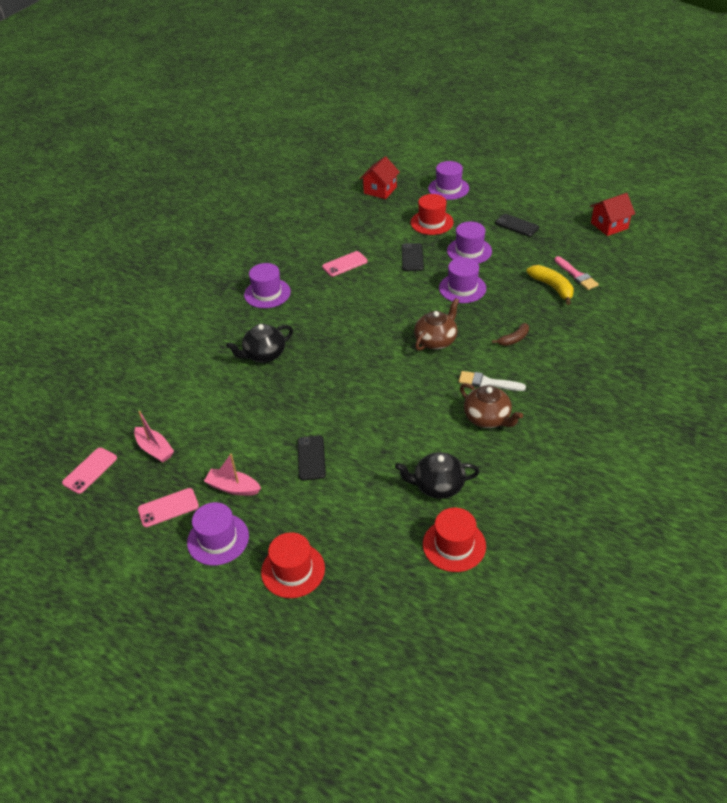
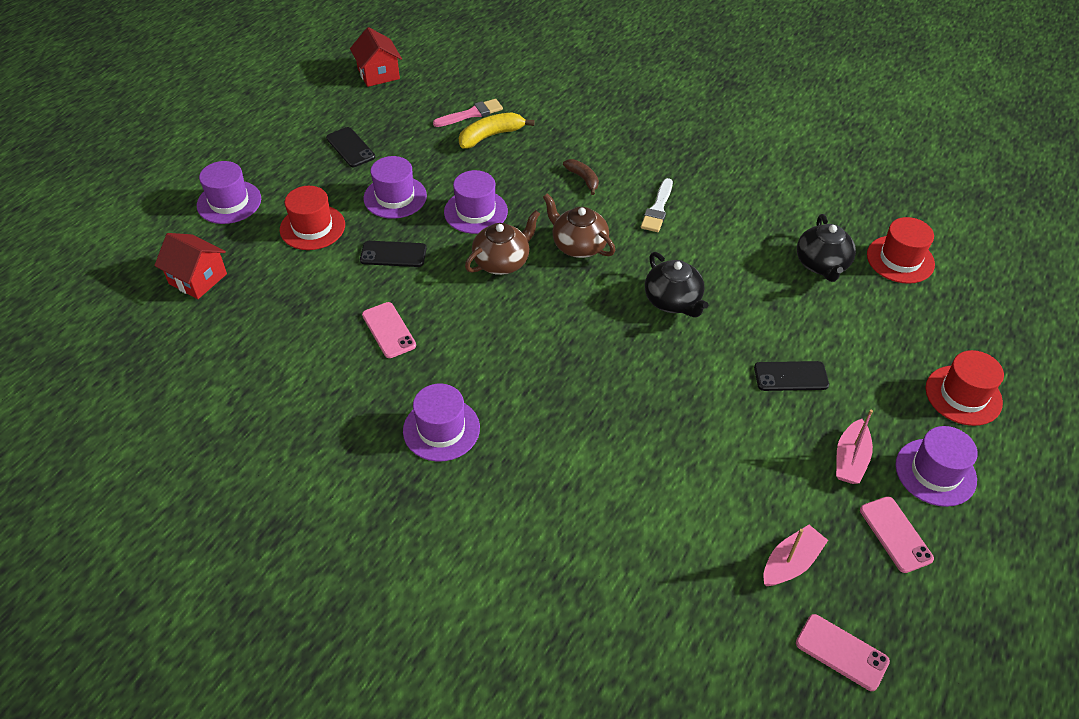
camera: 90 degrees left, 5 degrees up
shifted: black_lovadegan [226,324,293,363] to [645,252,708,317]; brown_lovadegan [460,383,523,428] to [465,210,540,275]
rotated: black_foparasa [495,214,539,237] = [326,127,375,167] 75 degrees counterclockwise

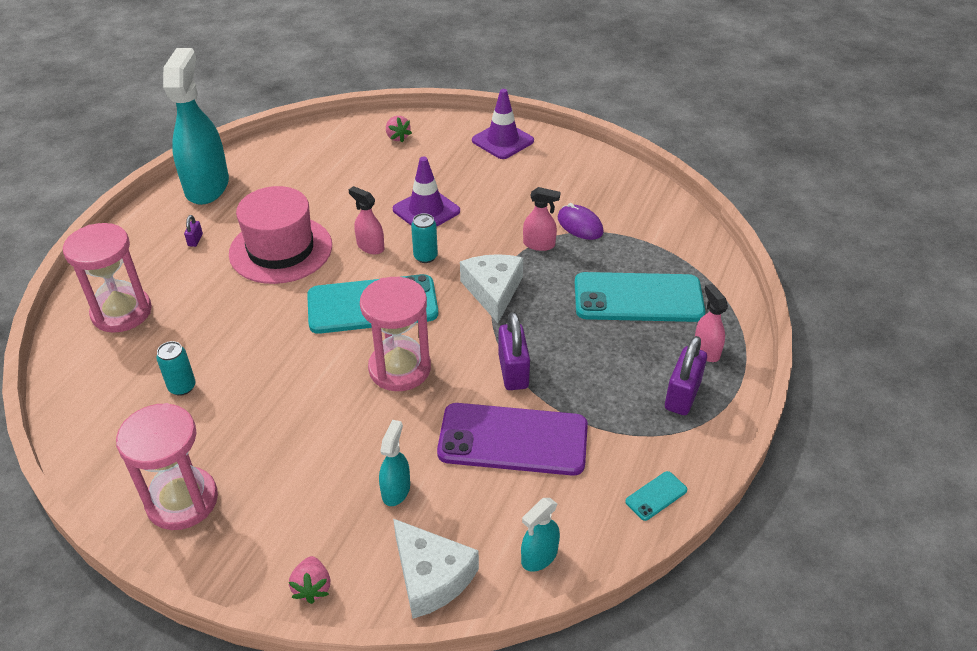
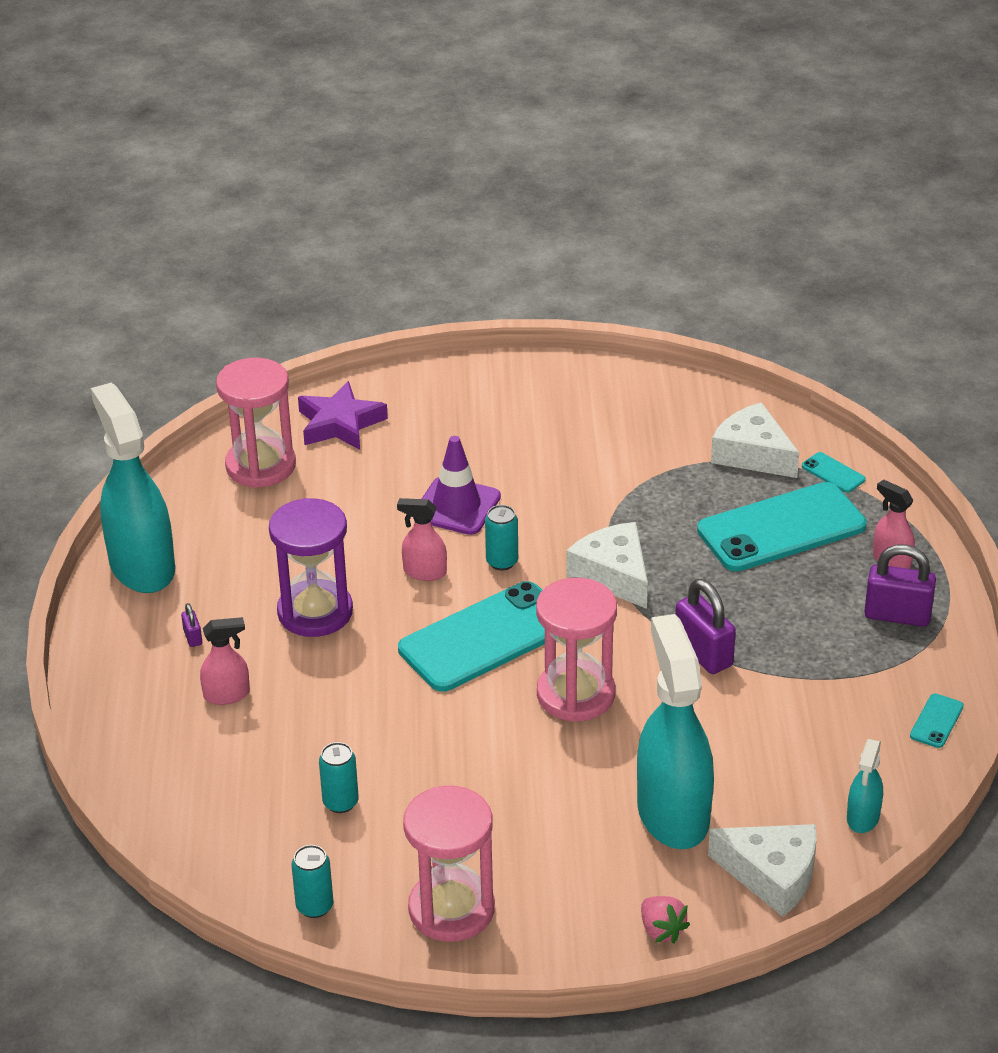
camera: 25 degrees left, 5 degrees down
gone: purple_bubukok [472,89,534,159]; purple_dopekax [557,203,604,240]; purple_foparasa [437,403,588,476]
new: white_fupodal [711,402,799,478]; turquoise_foparasa [802,452,866,493]; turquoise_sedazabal [291,845,333,918]
shifted: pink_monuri [523,187,560,251] to [200,617,250,705]; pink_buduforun [63,223,152,333] to [216,358,296,488]
swapped: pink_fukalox [386,116,412,142] to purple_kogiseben [298,381,388,450]; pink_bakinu [229,186,332,284] to purple_buduforun [269,498,353,637]
rotated: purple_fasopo [665,336,707,415] = [864,544,936,627] 75 degrees counterclockwise
scaled: turquoise_monuri [379,420,410,506] = [637,614,714,849] x2.18

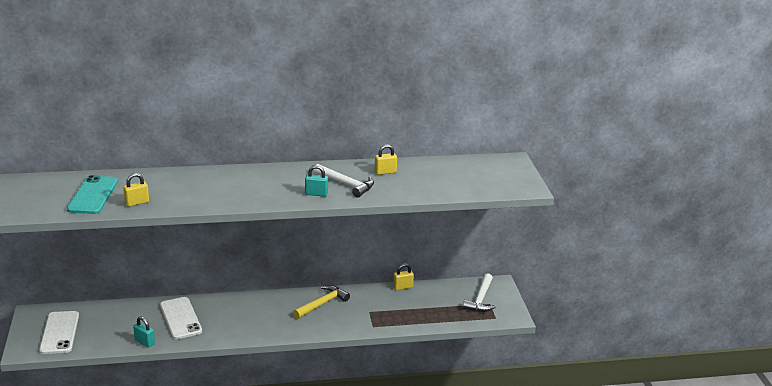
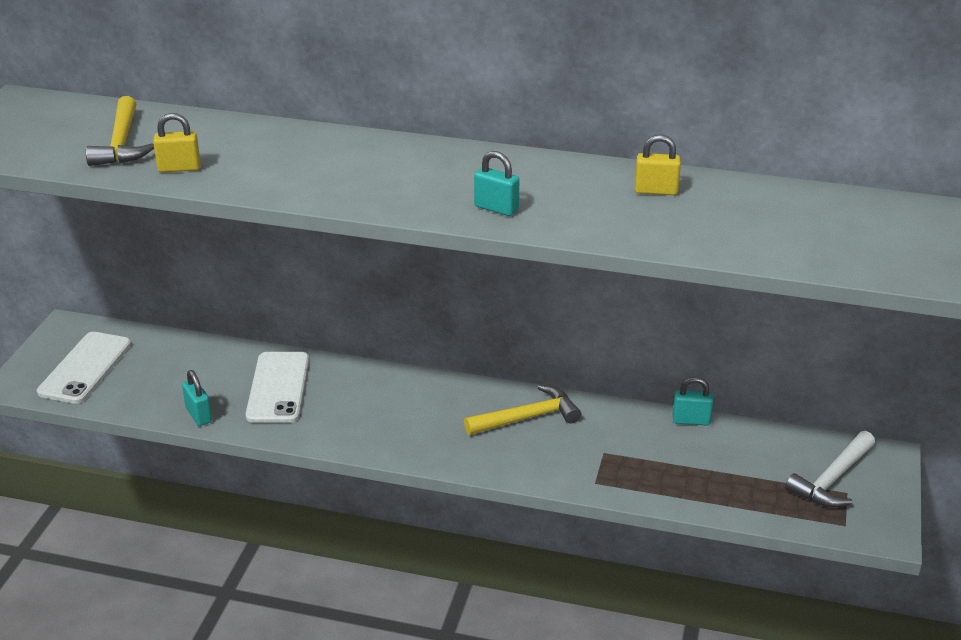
camera: 25 degrees right, 5 degrees up
gone: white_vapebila [313,164,374,198]
swapped: turquoise_foparasa [67,175,118,214] to yellow_vapebila [86,96,154,166]
repainted: yellow_fasopo [393,264,414,290] to turquoise_fasopo [673,377,713,425]

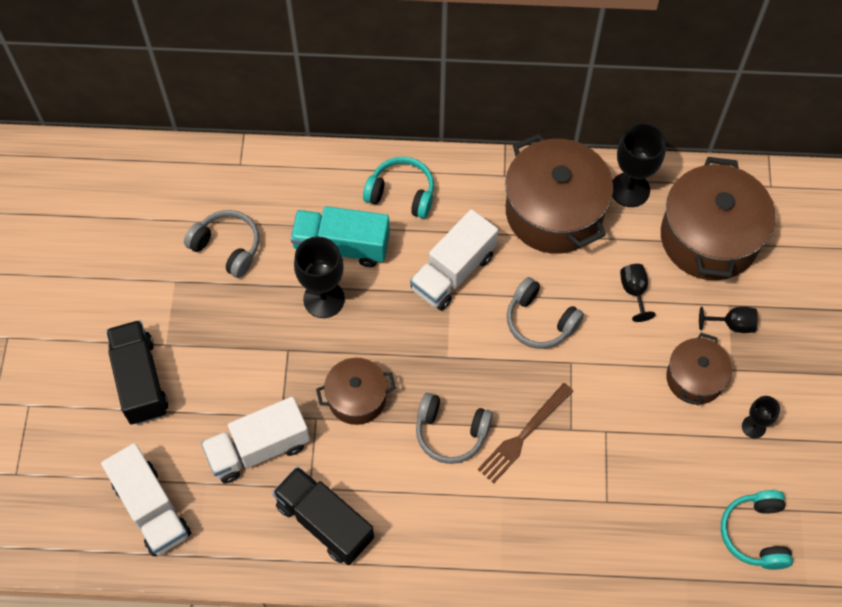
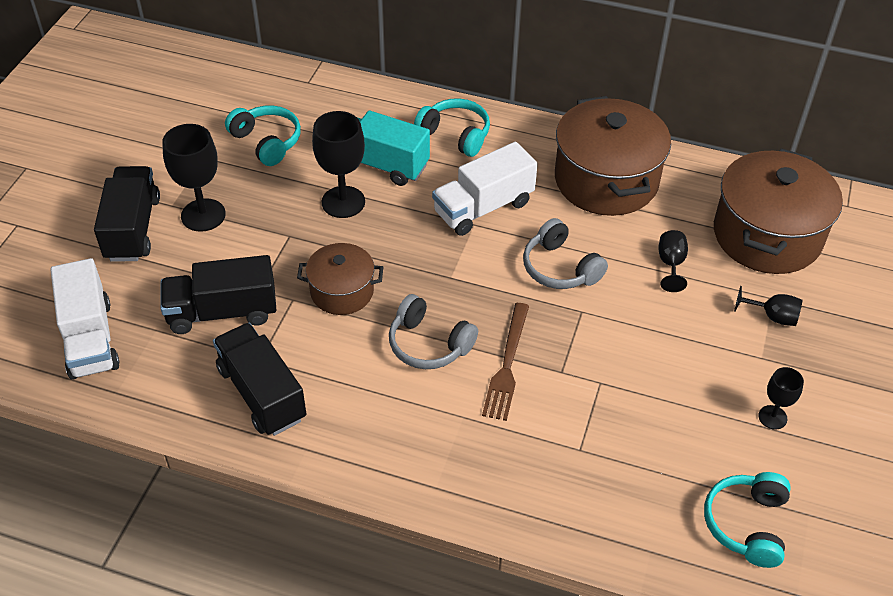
camera: 15 degrees right, 15 degrees down
gone: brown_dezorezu [666,333,732,406]
shifted: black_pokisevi [612,123,666,207] to [162,124,226,232]
repainted: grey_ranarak [184,210,259,278] to turquoise_ranarak [225,105,301,166]; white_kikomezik [201,397,310,483] to black_kikomezik [161,255,276,334]
rotated: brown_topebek [478,383,573,484] = [482,303,529,421] 45 degrees counterclockwise

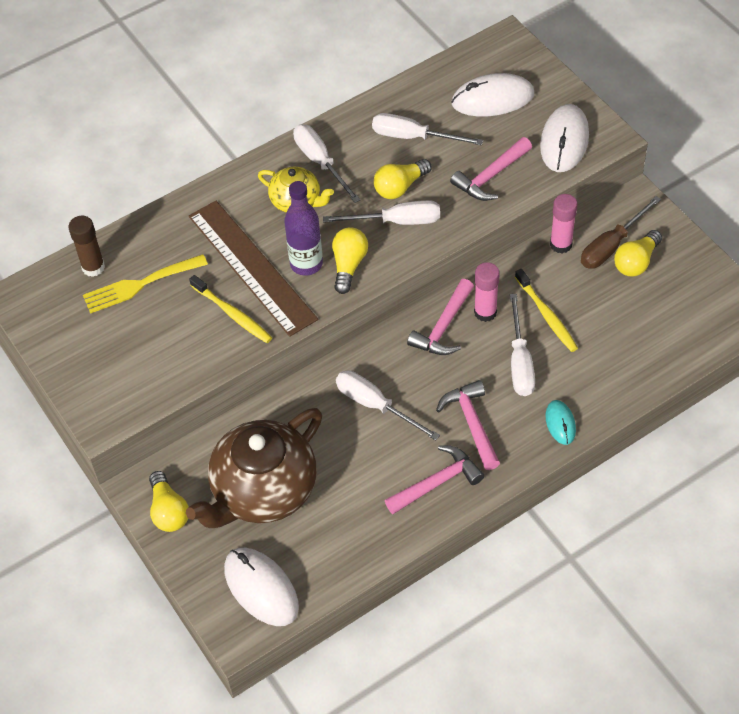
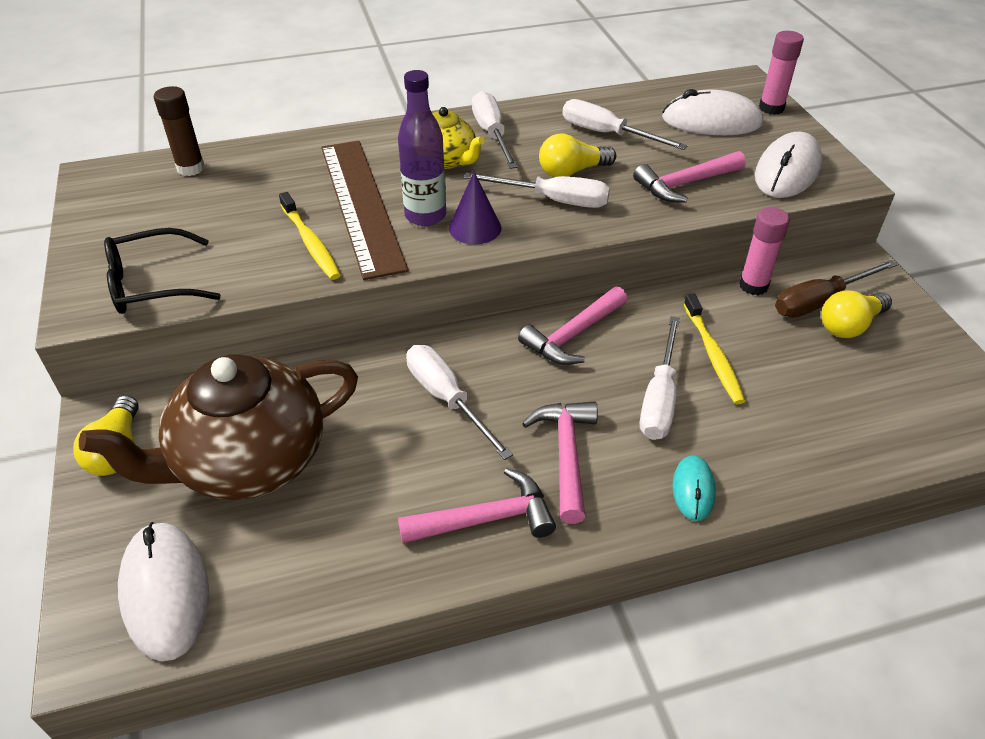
camera: 15 degrees right, 10 degrees down
gone: yellow_topebek [83,254,208,314]
new: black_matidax [104,228,221,314]
shifted: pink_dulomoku [474,262,500,322] to [759,31,804,115]
swapped: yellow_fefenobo [332,227,368,294] to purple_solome [449,172,502,244]

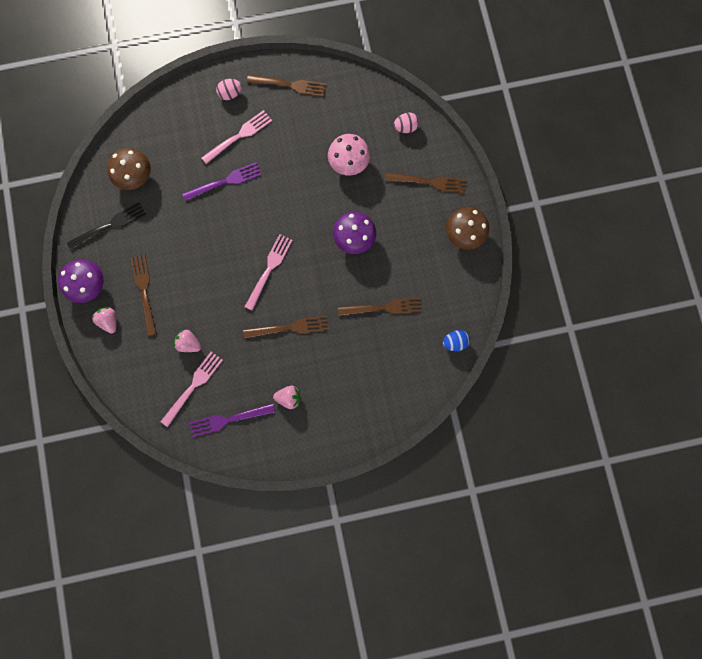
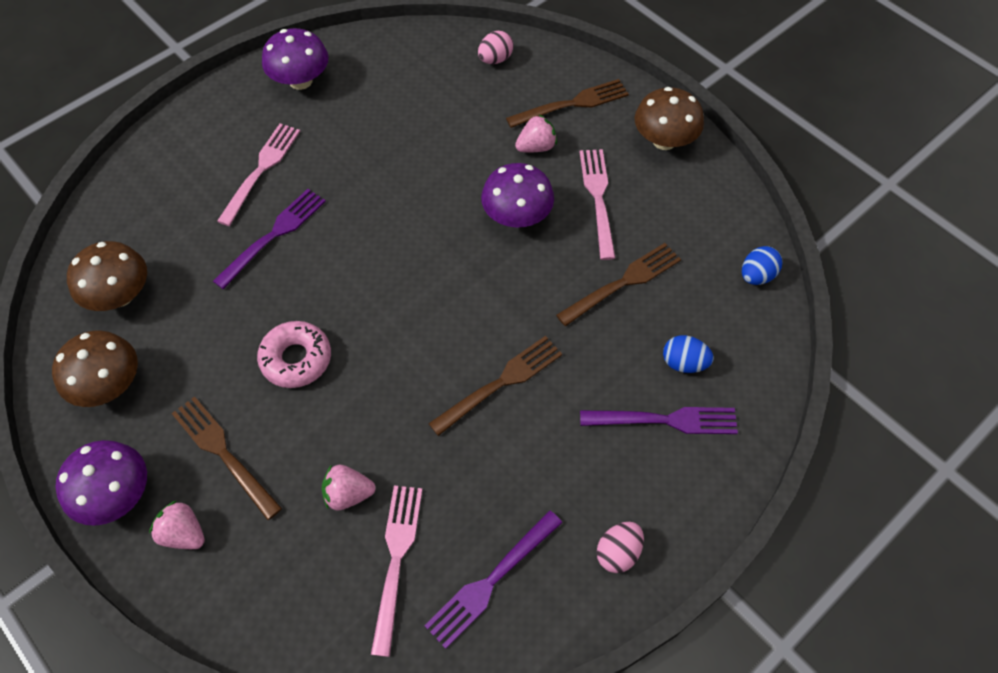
camera: 30 degrees left, 20 degrees down
gone: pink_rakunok [328,134,370,176]
new: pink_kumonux [257,321,331,388]; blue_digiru [663,335,714,373]; purple_topebek [580,407,738,434]
shifted: pink_digiru [216,79,242,100] to [597,522,644,573]; pink_topebek [245,234,293,311] to [580,149,615,260]; pink_fukalox [273,386,300,409] to [515,114,557,152]
swapped: brown_topebek [247,75,326,97] to purple_rakunok [262,28,329,90]; black_topebek [67,202,146,250] to brown_rakunok [52,330,138,407]

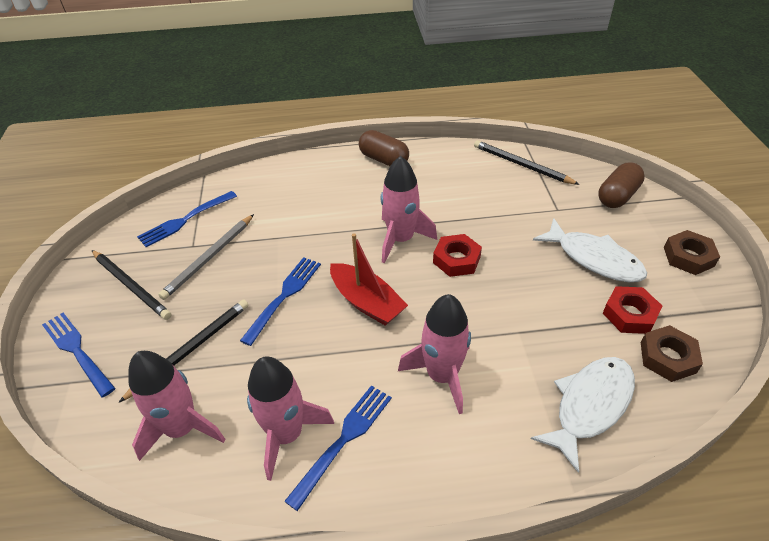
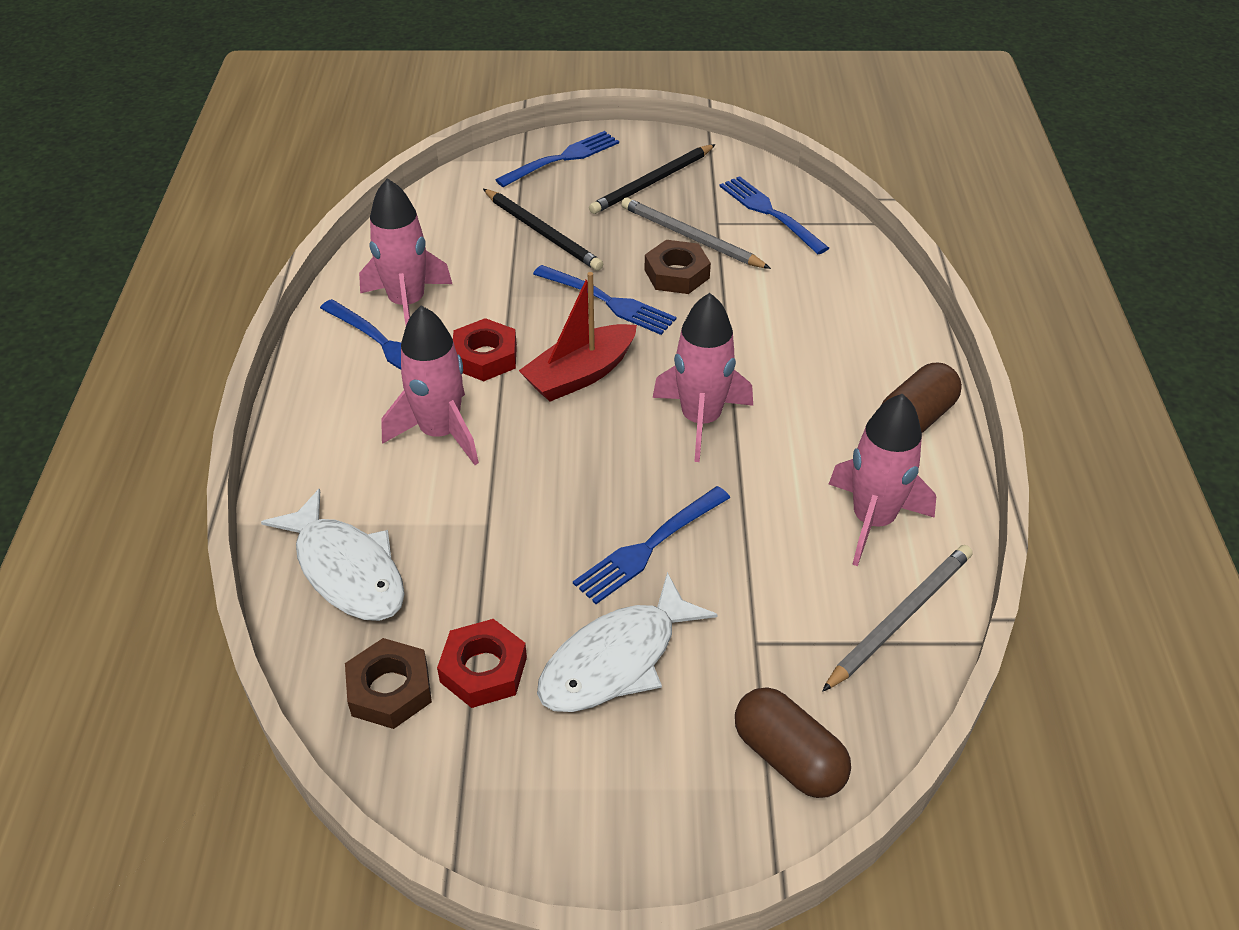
camera: 95 degrees right, 0 degrees up
new: blue_topebek [573,486,730,604]
shifted: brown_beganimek [664,230,720,275] to [645,240,711,294]; red_beganimek [433,234,482,277] to [453,318,517,381]; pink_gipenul [128,351,226,461] to [829,394,936,566]
repainted: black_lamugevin [474,140,580,185] to grey_lamugevin [822,545,973,692]

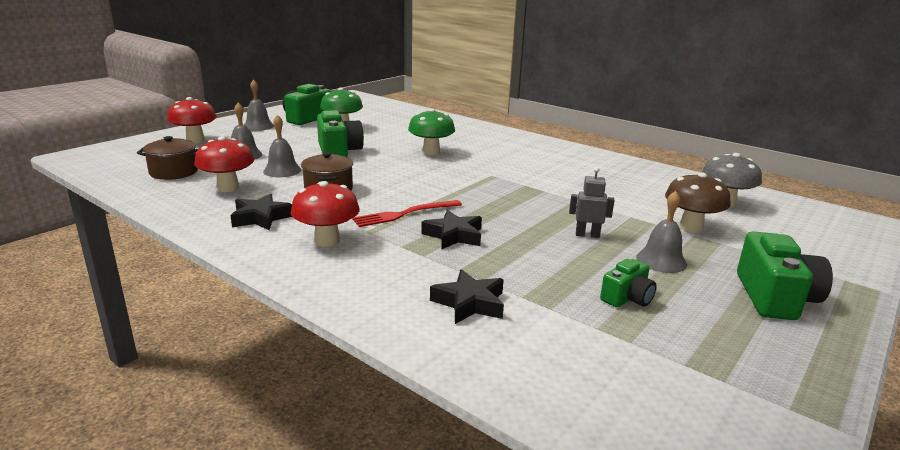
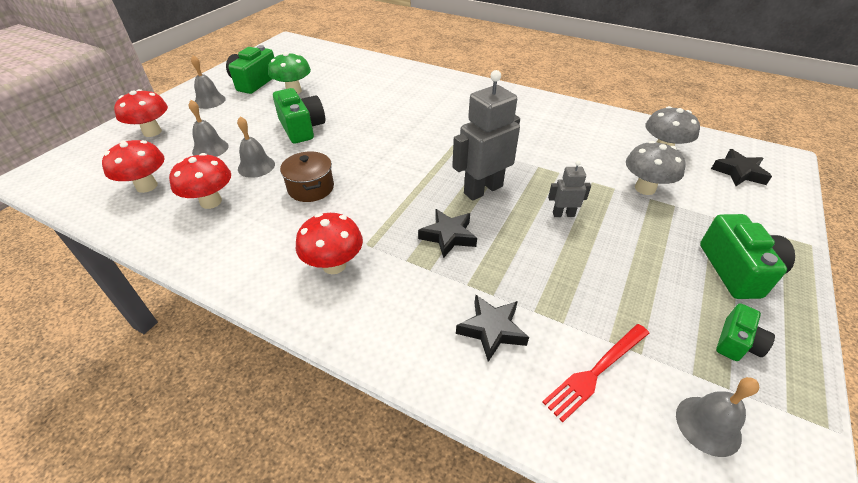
camera: 10 degrees left, 20 degrees up
gone: green_rakunok [408,108,455,155]
new: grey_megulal [452,70,520,201]
shifted: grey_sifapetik [636,191,687,273] to [676,377,760,457]; black_kogiseben [230,194,292,230] to [711,149,772,186]; red_topebek [352,200,462,227] to [542,324,649,422]; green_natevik [600,259,657,307] to [716,303,775,361]
swapped: brown_dezorezu [137,136,198,180] to red_rakunok [102,140,165,193]
repainted: brown_rakunok [665,172,731,233] to grey_rakunok [626,141,686,195]

